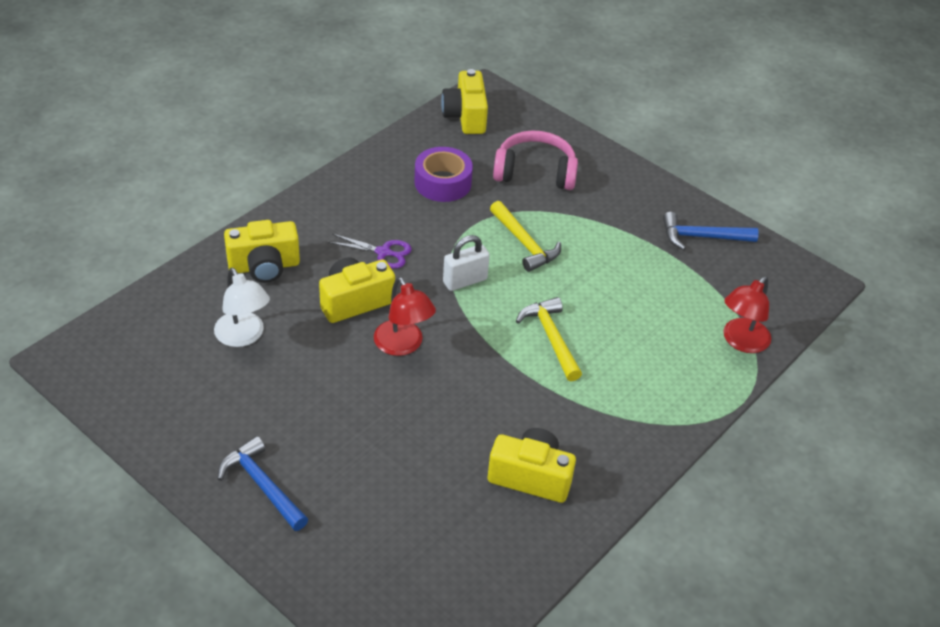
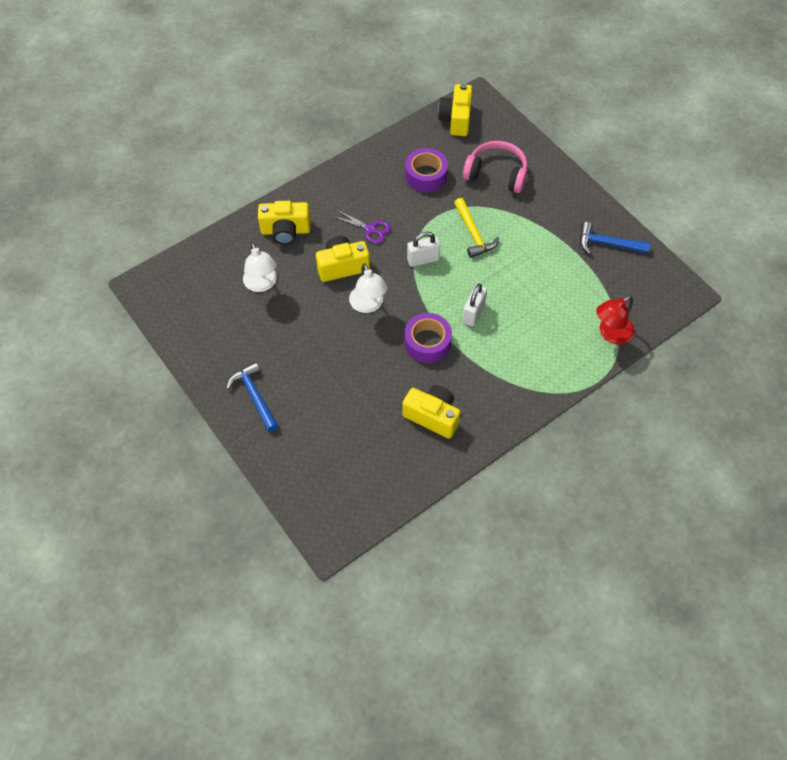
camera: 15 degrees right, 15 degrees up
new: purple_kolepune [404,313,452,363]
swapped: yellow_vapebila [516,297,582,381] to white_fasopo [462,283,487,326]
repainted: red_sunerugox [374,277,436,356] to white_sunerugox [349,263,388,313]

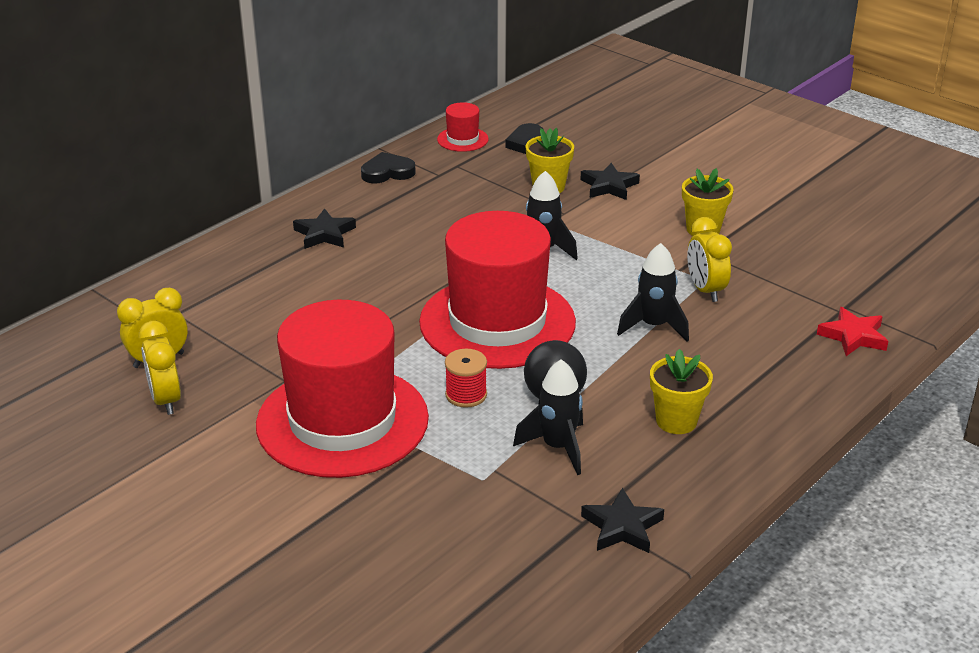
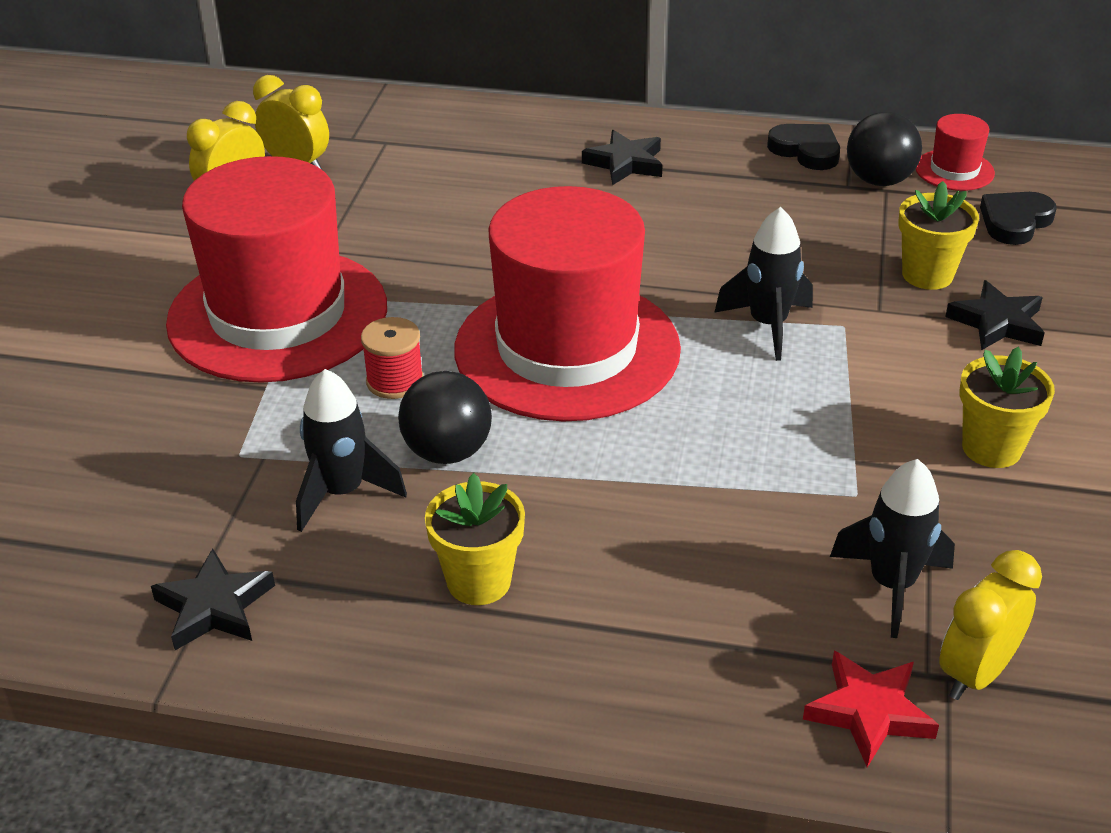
camera: 60 degrees right, 5 degrees up
new: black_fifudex [847,112,922,186]
shifted: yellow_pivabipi [687,217,732,302] to [939,550,1042,700]; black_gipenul [617,243,689,342] to [830,459,955,638]

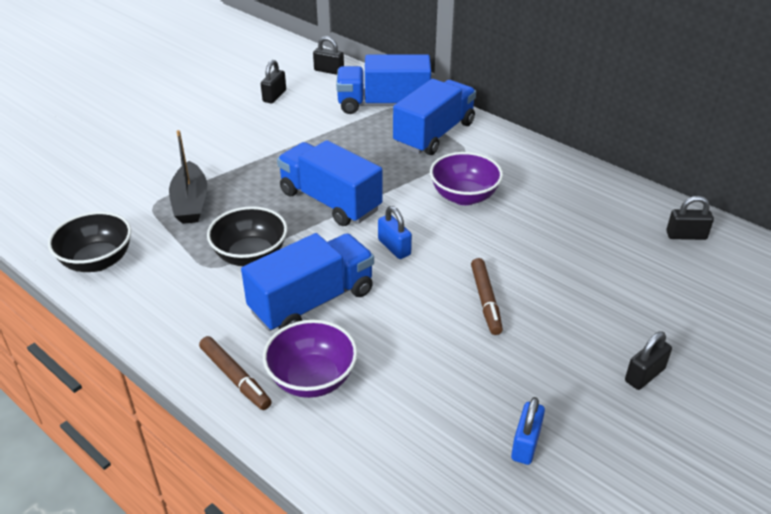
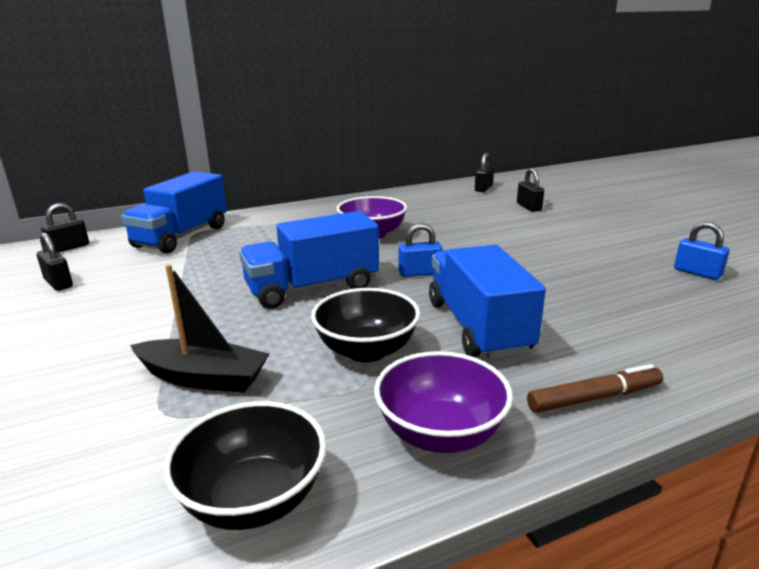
camera: 65 degrees left, 15 degrees down
gone: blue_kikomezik [393,79,476,155]; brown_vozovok [471,258,503,335]
shifted: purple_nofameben [263,320,357,398] to [374,351,513,453]; black_fasopo [625,332,672,390] to [517,168,544,212]

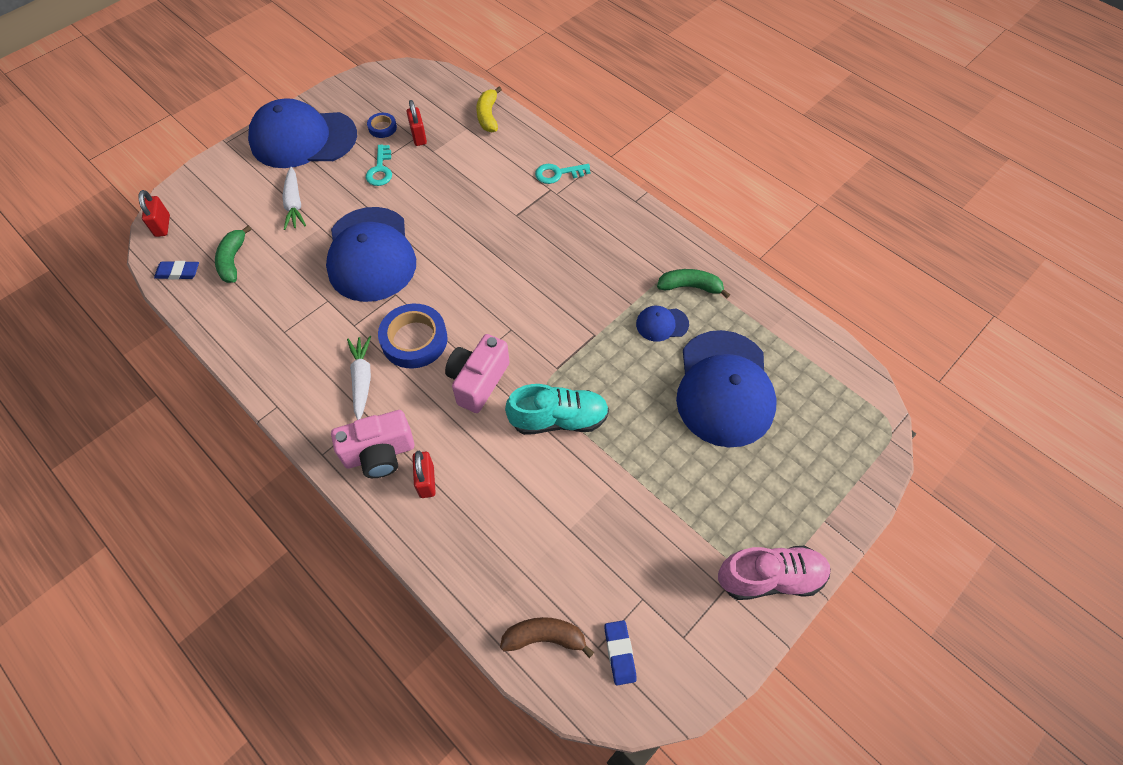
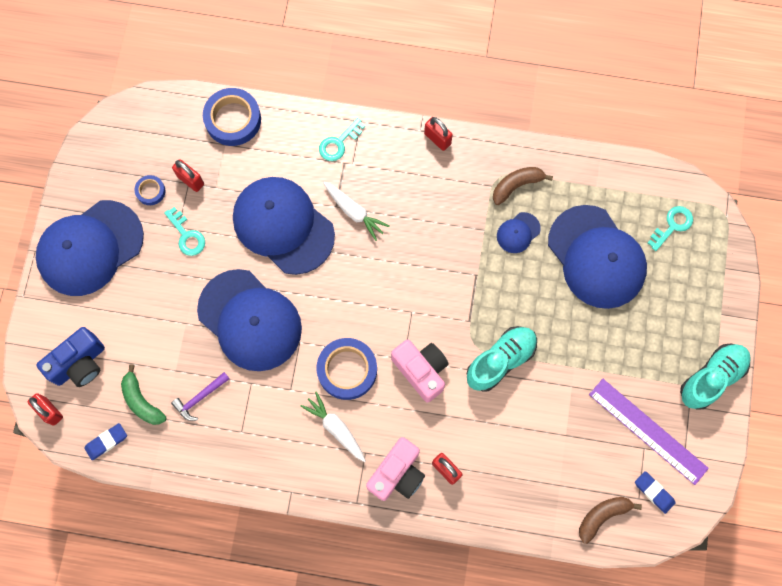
camera: 35 degrees left, 15 degrees up
new: red_fasopo [424,117,453,151]; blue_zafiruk [233,177,335,275]; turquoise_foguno [648,206,693,251]; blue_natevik [36,327,105,387]; purple_vapebila [171,372,230,421]; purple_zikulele [589,379,709,485]
shifted: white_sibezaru [283,167,306,230] to [323,182,389,241]
swapped: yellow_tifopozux [476,87,502,132] to blue_kolepune [203,88,261,146]
repainted: green_tifopozux [657,269,730,298] to brown_tifopozux [493,167,553,205]; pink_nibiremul [718,546,831,600] to turquoise_nibiremul [680,344,751,410]
rotated: pink_natevik [445,334,510,413] = [391,340,449,403] 150 degrees clockwise

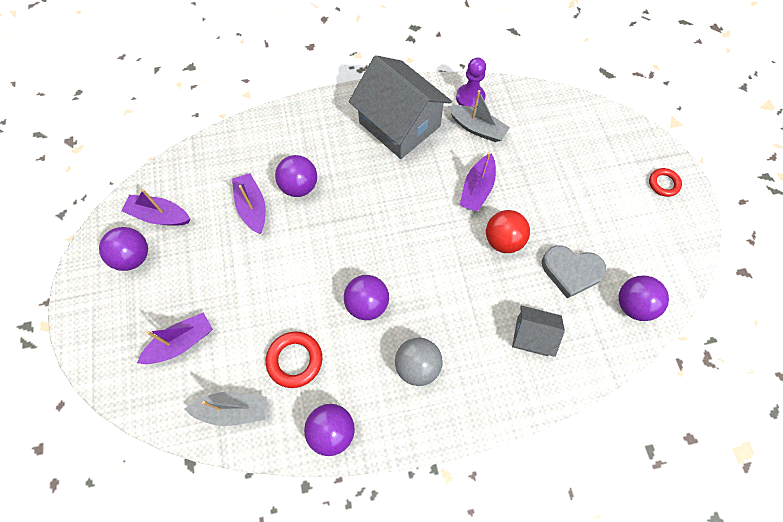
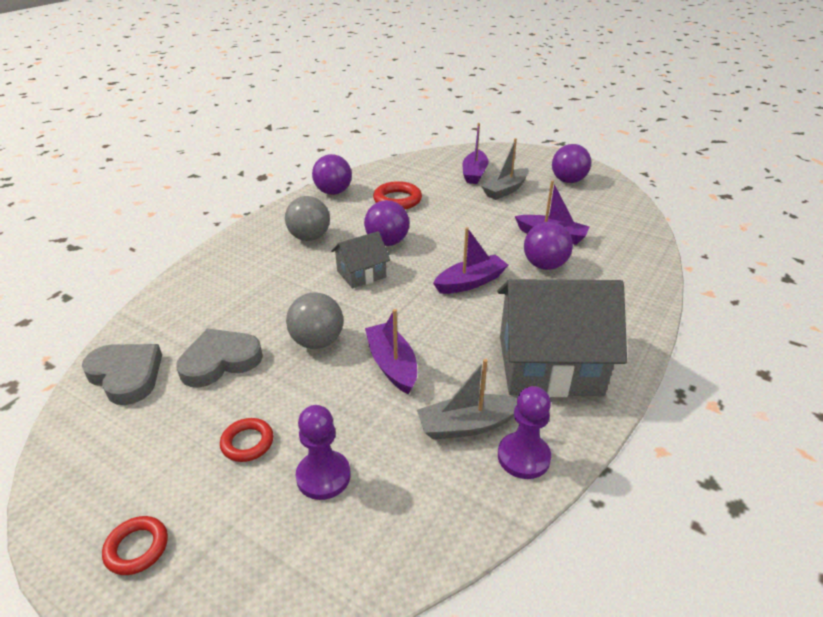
camera: 135 degrees right, 30 degrees down
new: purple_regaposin [296,405,351,500]; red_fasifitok [220,418,274,462]
shifted: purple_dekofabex [121,189,190,226] to [433,227,508,294]; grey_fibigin [512,305,565,357] to [331,231,390,288]; grey_dekofabex [185,392,267,426] to [481,138,529,200]
swapped: purple_fifudex [618,275,669,321] to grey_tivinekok [82,344,162,405]
repainted: red_fifudex [486,210,530,253] to grey_fifudex [286,292,344,349]

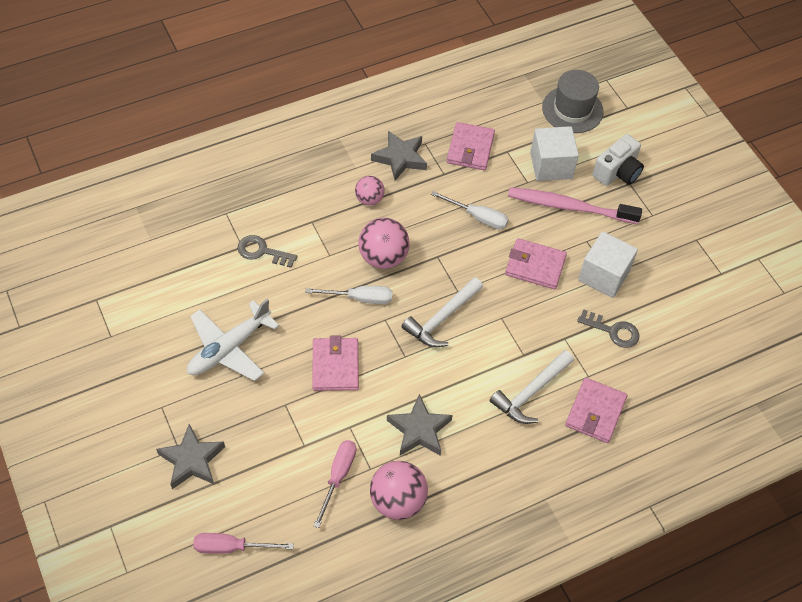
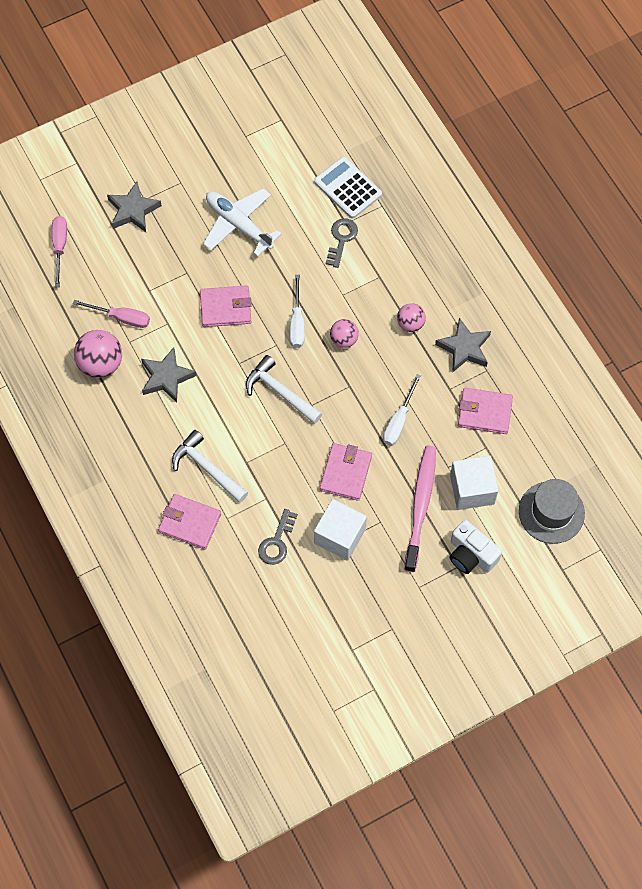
camera: 90 degrees right, 10 degrees up
new: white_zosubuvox [314,157,382,219]
scaled: pink_fifudex [358,218,410,269] = [330,319,359,348] x0.60

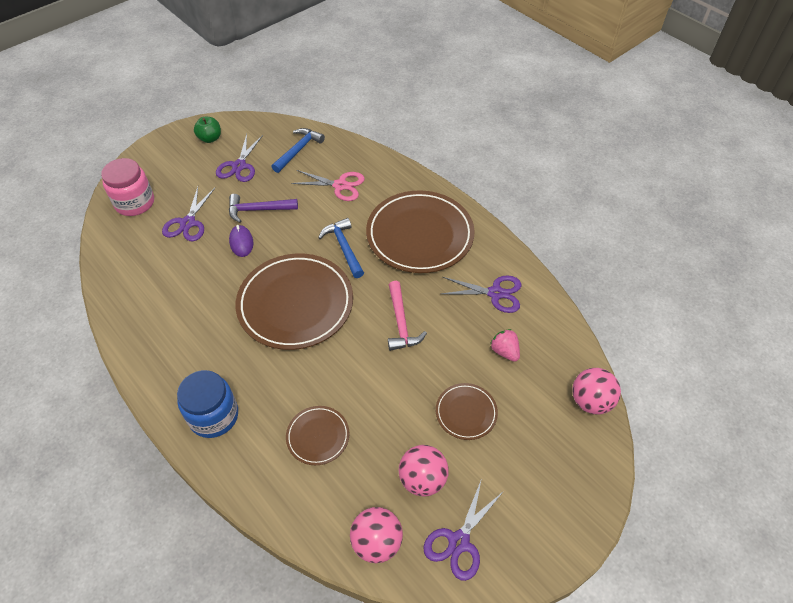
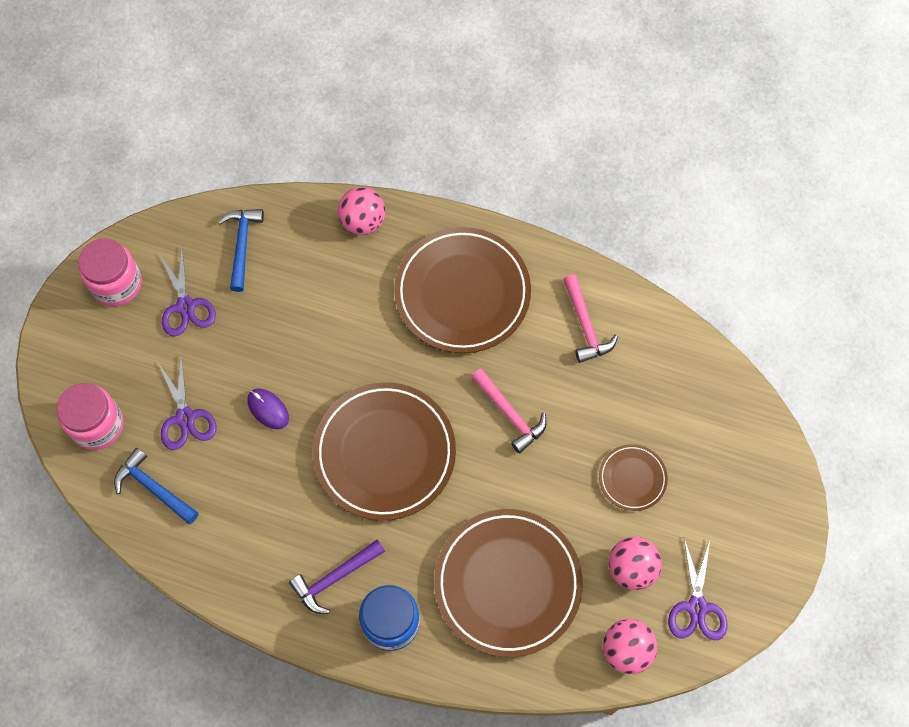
camera: 30 degrees left, 15 degrees up
gone: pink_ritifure [291,170,365,201]; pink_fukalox [490,329,520,362]
shifted: purple_vapebila [229,194,298,222] to [289,540,385,614]; blue_vapebila [318,218,364,278] to [114,448,199,524]; pink_fifudex [572,368,621,415] to [338,187,386,235]
swapped: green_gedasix [194,117,221,143] to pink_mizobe [78,238,142,306]; purple_ritifure [441,275,521,313] to pink_vapebila [563,274,618,363]
scaled: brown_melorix [286,406,350,465] = [434,509,583,657] x2.09

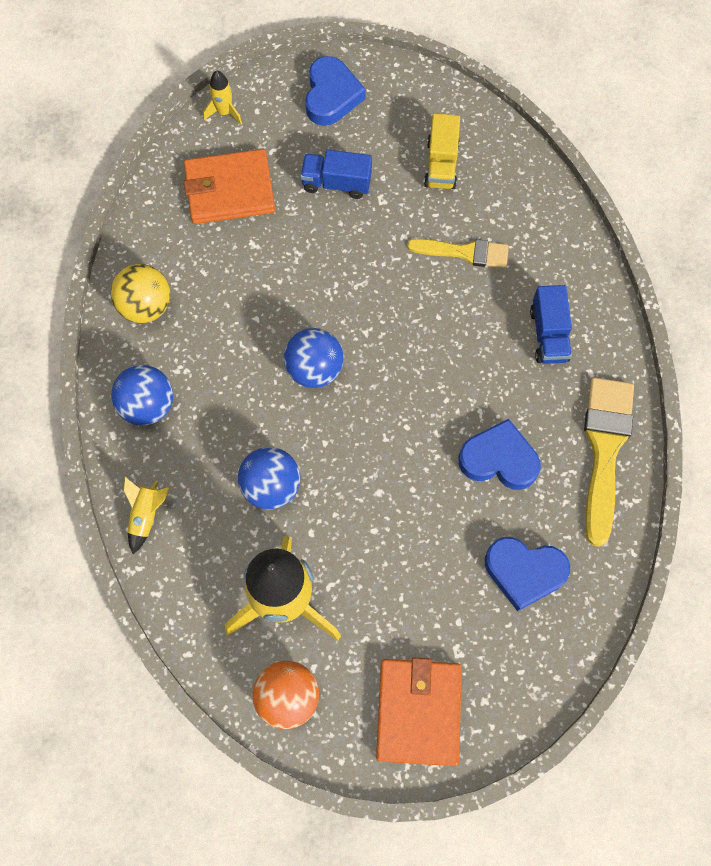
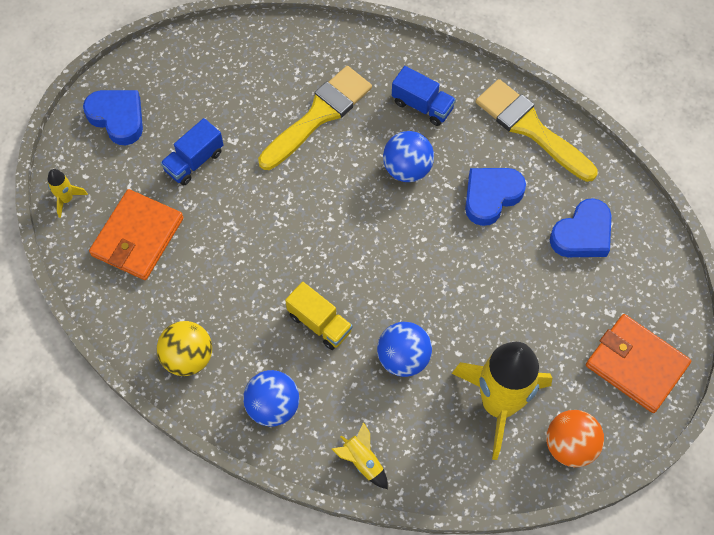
camera: 55 degrees left, 5 degrees down
shifted: yellow_kikomezik [424,113,460,189] to [285,282,353,350]; blue_fifudex [284,328,344,388] to [383,131,434,182]
scaled: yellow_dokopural [407,239,509,268] = [258,66,372,170] x1.61

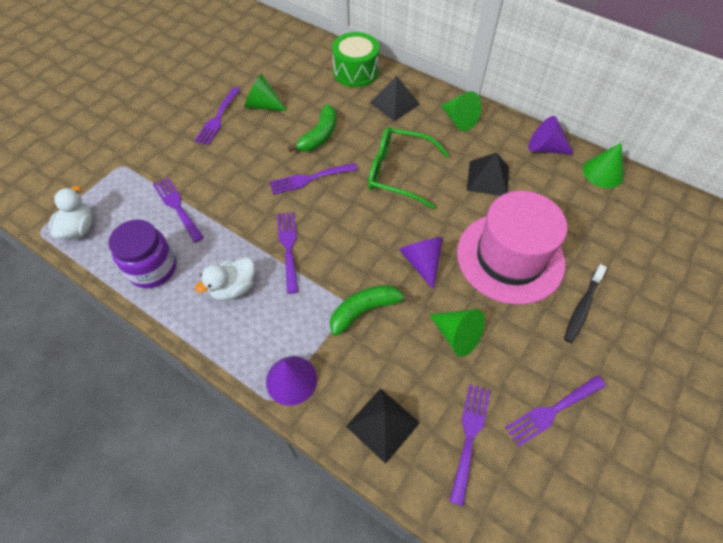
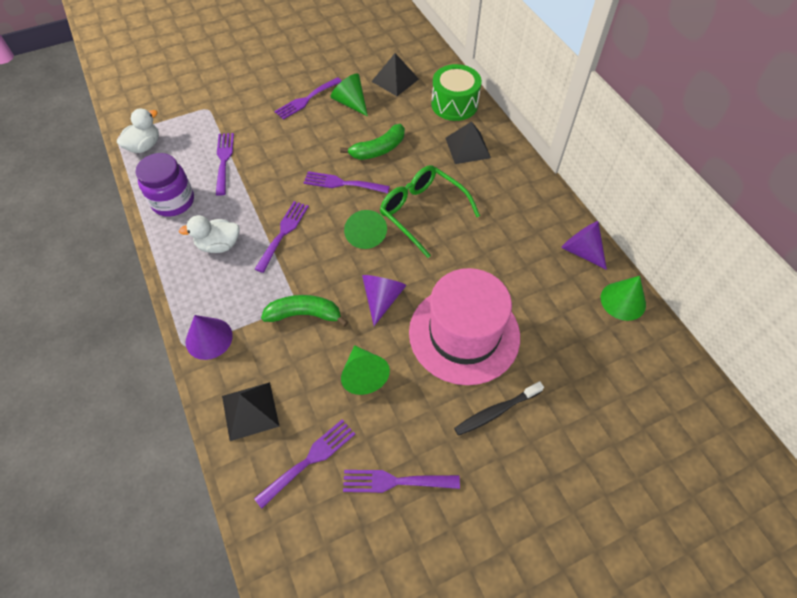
camera: 30 degrees right, 0 degrees up
shifted: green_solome [441,91,482,131] to [344,210,387,249]; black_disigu [467,152,509,196] to [371,53,419,96]

